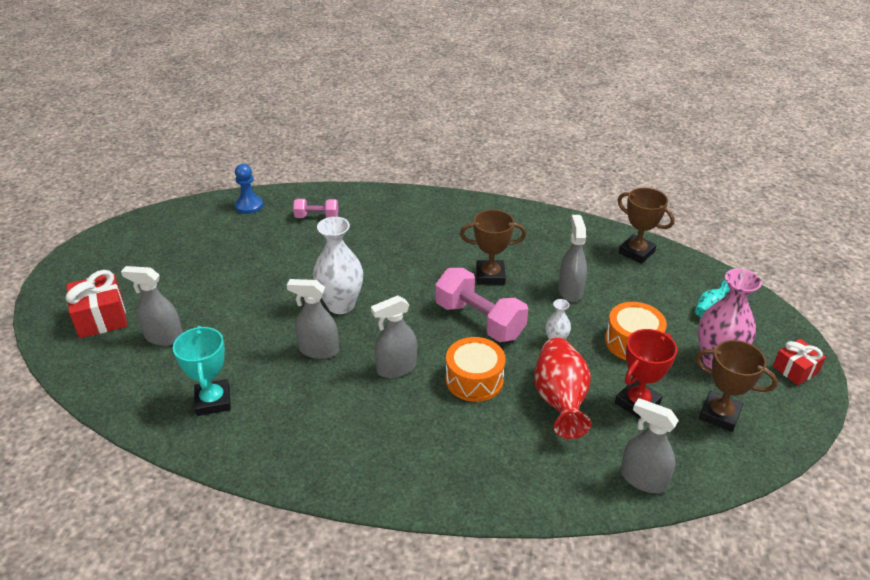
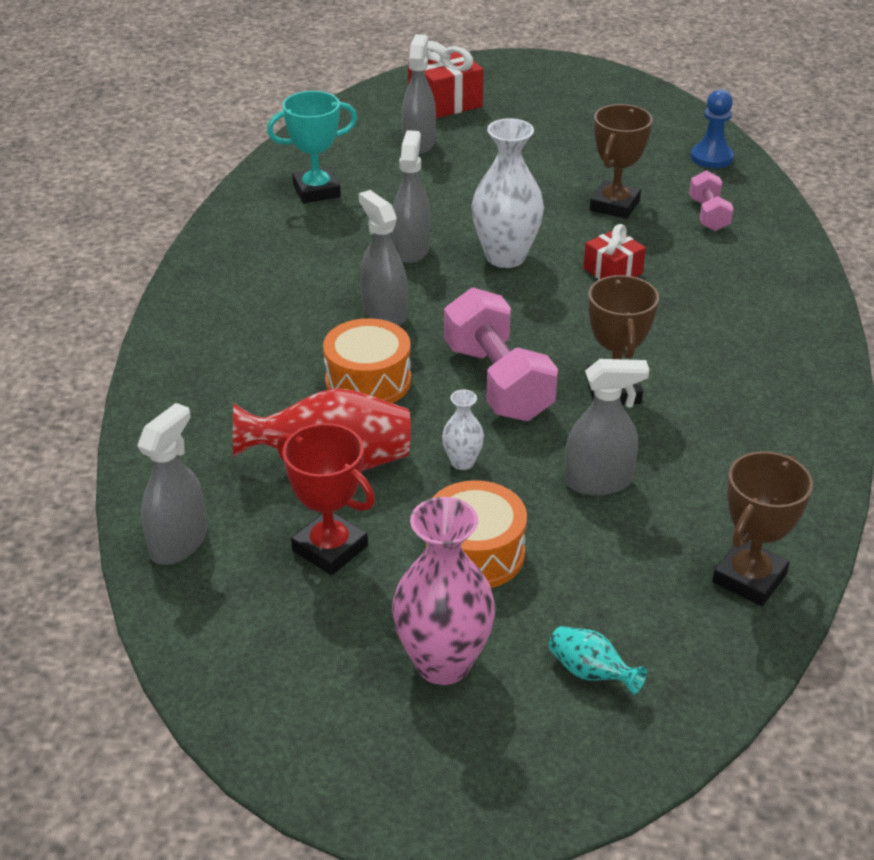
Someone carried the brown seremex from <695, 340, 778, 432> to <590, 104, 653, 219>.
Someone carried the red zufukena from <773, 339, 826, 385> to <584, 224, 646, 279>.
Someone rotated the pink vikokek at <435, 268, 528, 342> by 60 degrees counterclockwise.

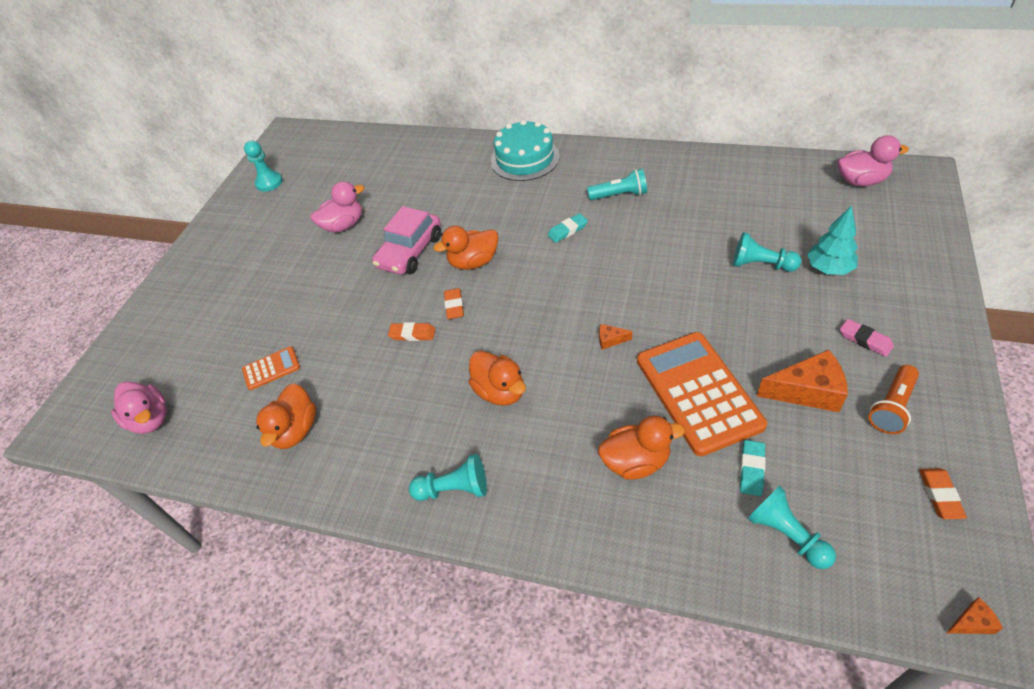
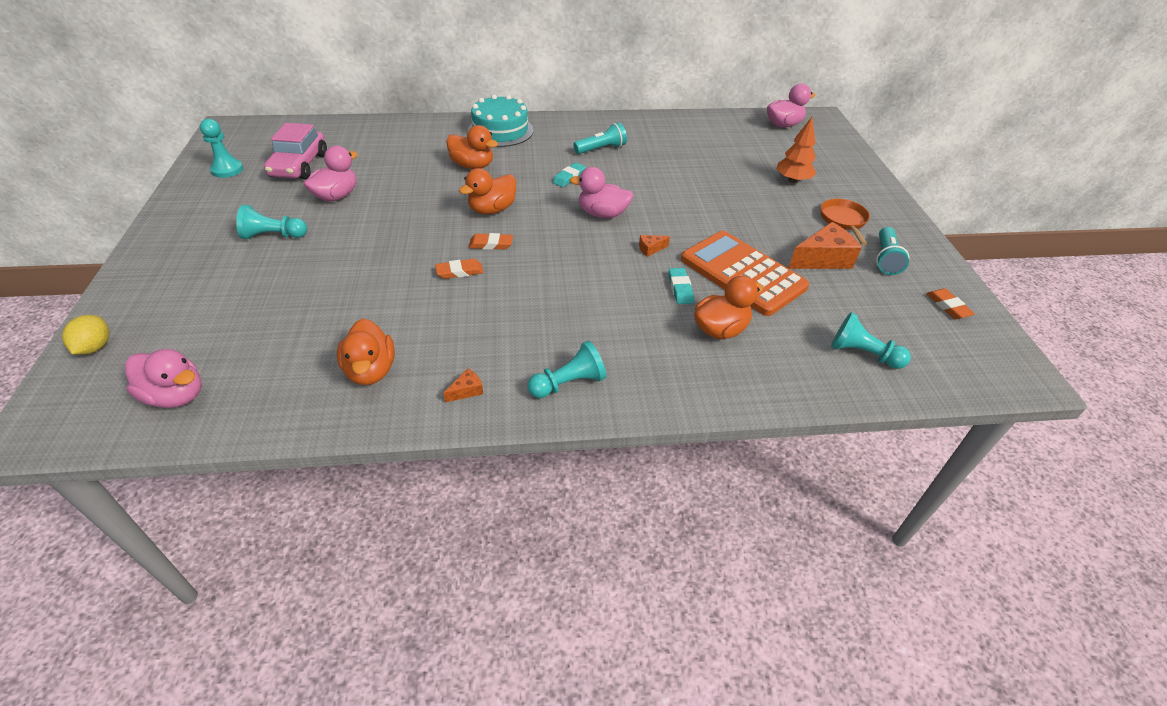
Someone took away the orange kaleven at <242, 346, 300, 390>.
Someone put down the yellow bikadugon at <62, 315, 109, 355>.
Someone put down the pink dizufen at <569, 167, 634, 218>.
Someone carried the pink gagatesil from <372, 206, 441, 275> to <264, 123, 327, 179>.
Someone carried the orange dizufen from <468, 351, 526, 406> to <446, 125, 498, 169>.
Someone carried the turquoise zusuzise from <733, 232, 802, 272> to <236, 204, 307, 239>.
Someone carried the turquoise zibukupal from <740, 440, 766, 496> to <669, 268, 694, 304>.
Someone carried the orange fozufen from <946, 597, 1003, 634> to <443, 369, 483, 403>.
Someone swapped the pink zibukupal at <840, 319, 894, 357> for the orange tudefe at <821, 199, 870, 245>.
Someone repainted the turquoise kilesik at <807, 205, 858, 275>, which became the orange kilesik at <777, 117, 816, 183>.
Someone repainted the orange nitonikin at <868, 365, 919, 434>, which became the turquoise nitonikin at <876, 227, 909, 275>.
Someone rotated the orange zibukupal at <444, 288, 464, 319> by 60 degrees counterclockwise.

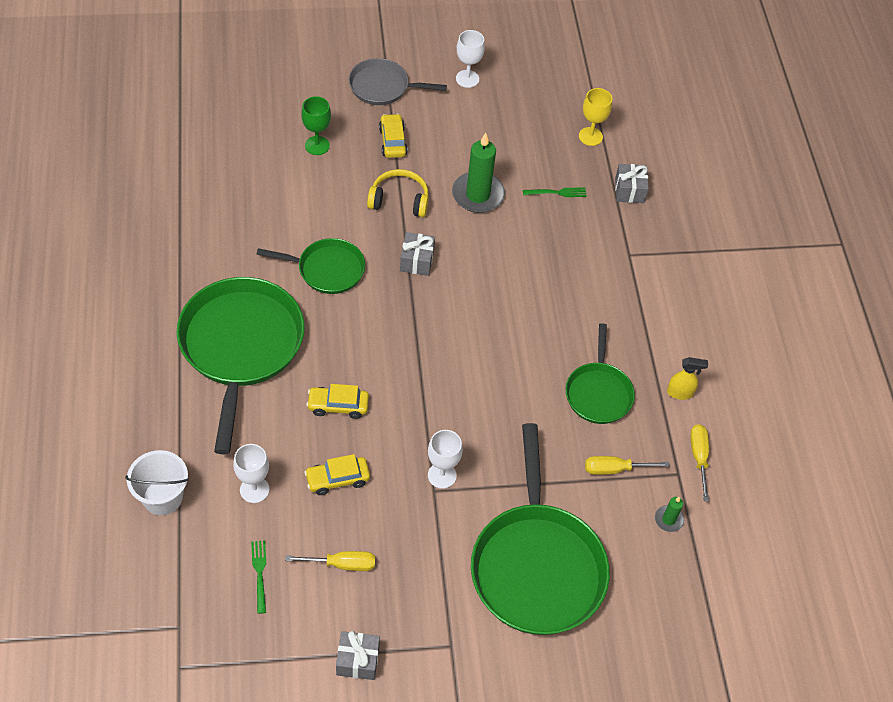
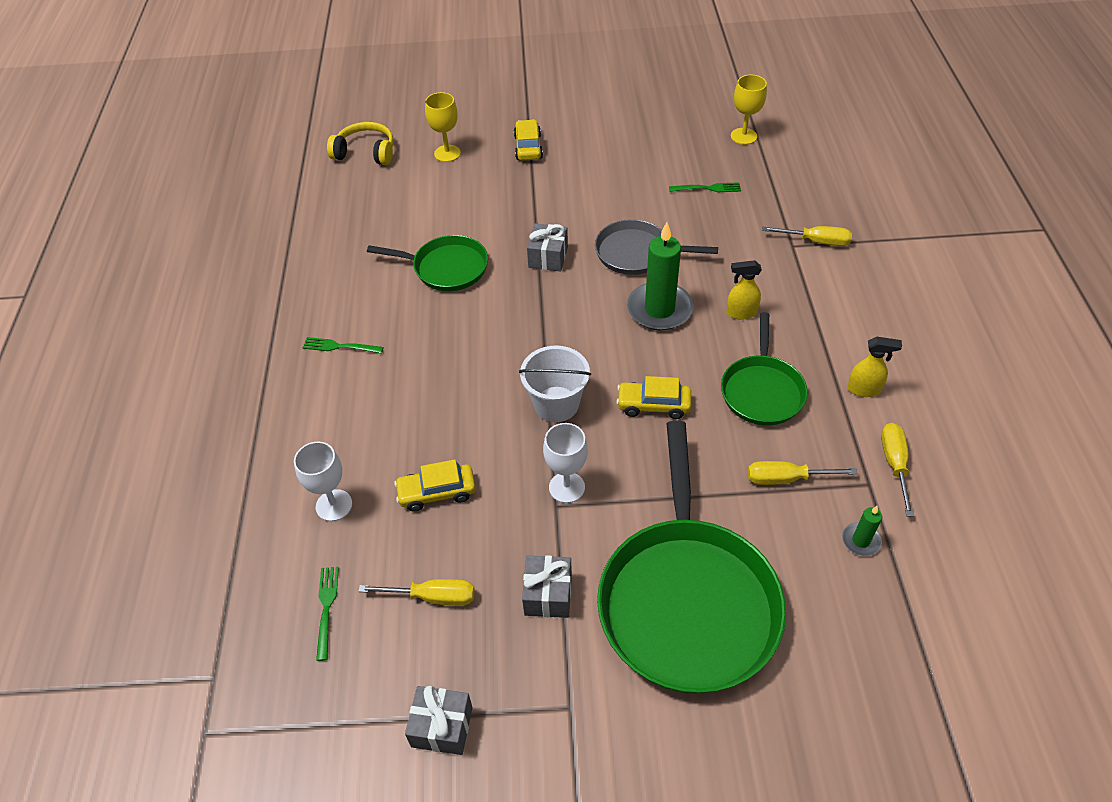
Someone took away the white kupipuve at <456, 30, 485, 88>.
Someone put down the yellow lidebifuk at <726, 260, 762, 320>.
Someone put down the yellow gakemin at <762, 226, 852, 246>.
Someone carried the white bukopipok from <125, 450, 189, 515> to <519, 346, 591, 422>.
Someone carried the yellow gagatesil from <306, 384, 369, 419> to <616, 376, 691, 419>.
Someone carried the grey tudefe from <348, 58, 447, 105> to <595, 219, 718, 275>.
Someone carried the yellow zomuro from <367, 169, 429, 217> to <327, 122, 394, 165>.
Someone carried the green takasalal from <452, 133, 505, 213> to <627, 222, 693, 331>.
Someone carried the grey zufukena from <615, 164, 649, 203> to <522, 555, 572, 618>.
Someone swapped the green tudefe at <176, 277, 305, 454> for the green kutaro at <302, 337, 384, 354>.
Someone repainted the green kupipuve at <301, 96, 331, 155>, which became the yellow kupipuve at <425, 92, 461, 162>.

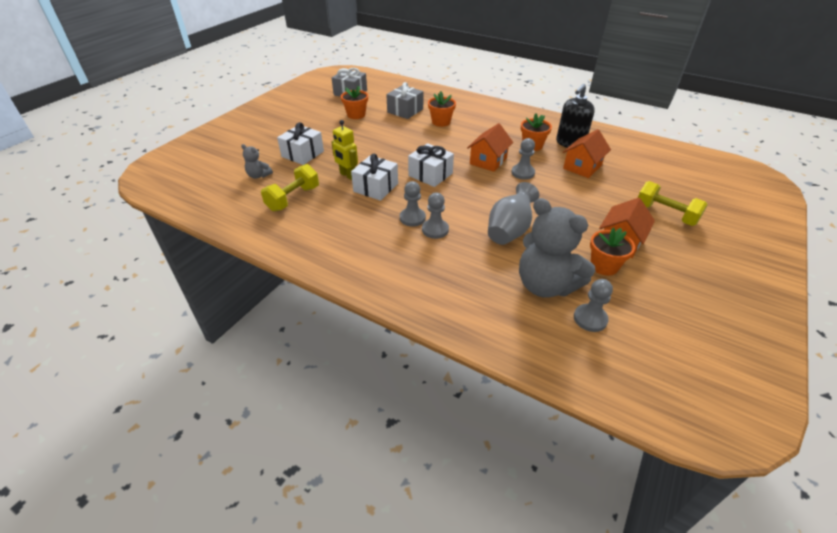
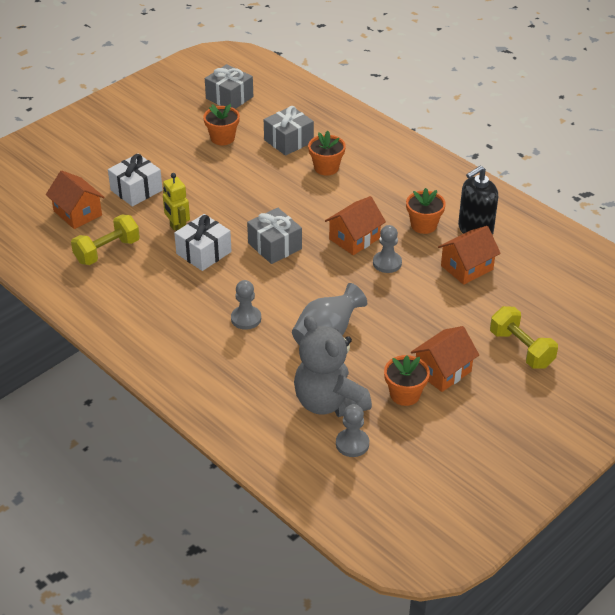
Someone took away the grey zusuzise at <400, 181, 426, 227>.
Someone swapped the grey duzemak at <241, 144, 273, 179> for the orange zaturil at <46, 170, 105, 229>.
Someone repainted the white zufukena at <408, 143, 454, 187>, which became the grey zufukena at <247, 208, 302, 264>.

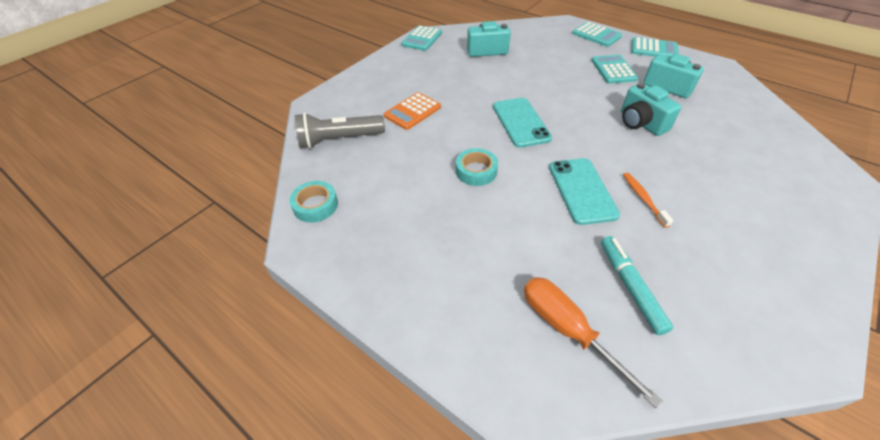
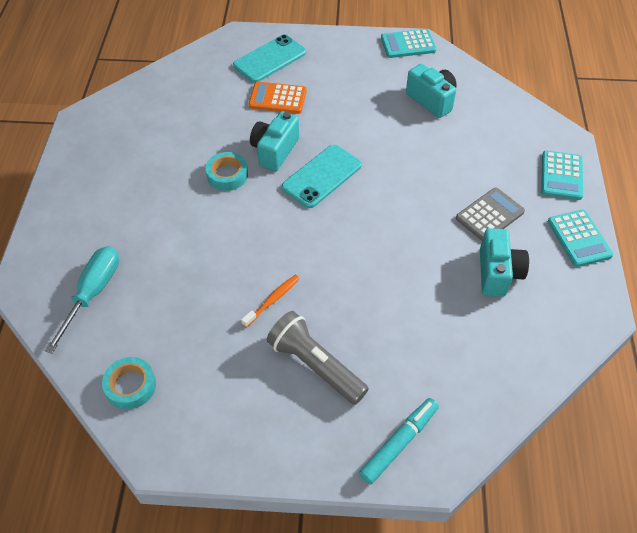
Someone carried the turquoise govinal from <289, 181, 338, 223> to <102, 357, 156, 410>.
Someone carried the grey nitonikin from <295, 113, 385, 149> to <267, 311, 369, 405>.
Someone carried the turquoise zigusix from <549, 158, 620, 225> to <233, 34, 306, 83>.
Someone carried the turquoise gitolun from <601, 236, 674, 335> to <359, 398, 439, 484>.
Someone carried the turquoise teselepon from <621, 82, 682, 136> to <250, 111, 299, 171>.
Someone repainted the orange gakemin at <524, 277, 663, 408>, which became the turquoise gakemin at <45, 246, 119, 354>.
Someone repainted the turquoise kaleven at <592, 55, 638, 84>, which became the grey kaleven at <456, 188, 525, 241>.

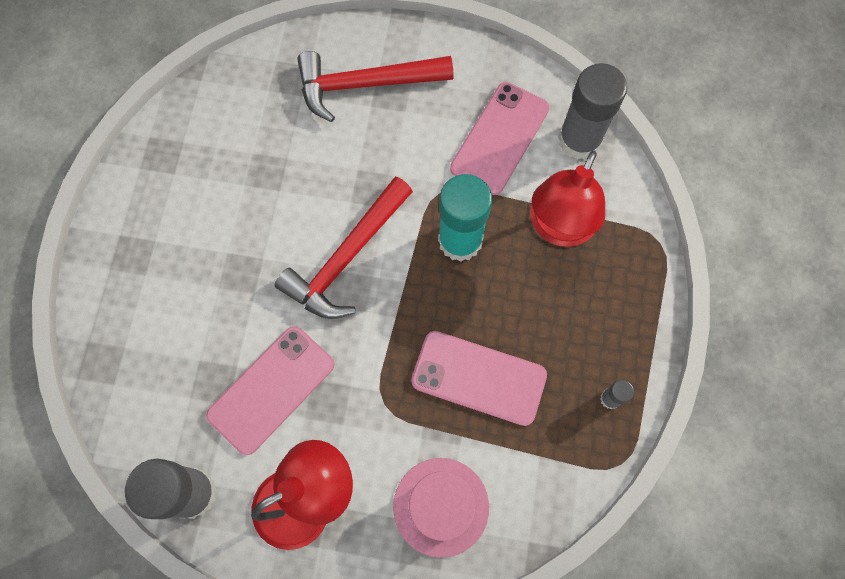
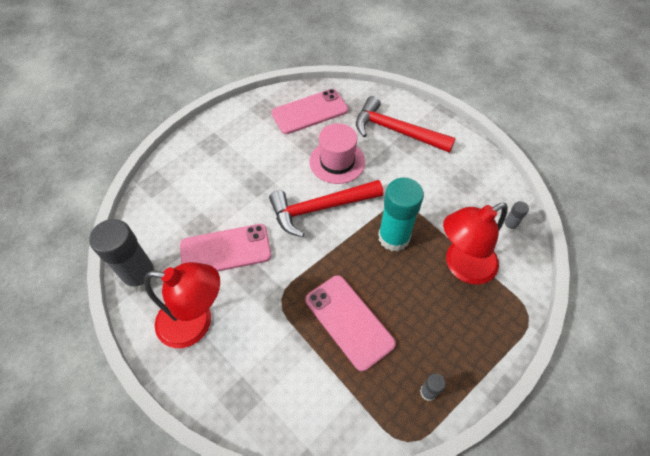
Someone carried the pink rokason from <393, 458, 489, 558> to <309, 123, 365, 184>.
Someone carried the pink zigusix from <450, 82, 549, 195> to <271, 89, 348, 134>.
Someone scaled the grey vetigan at <558, 63, 627, 160> by 0.44.

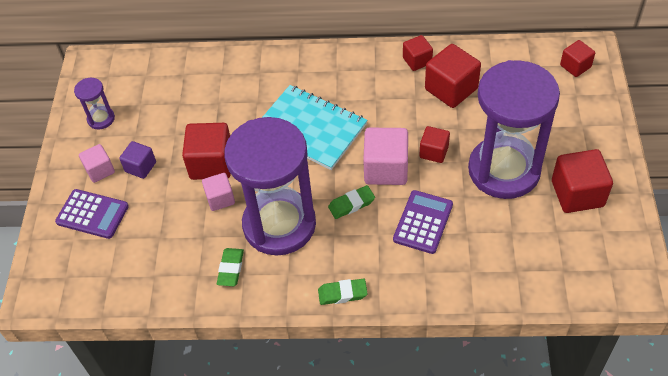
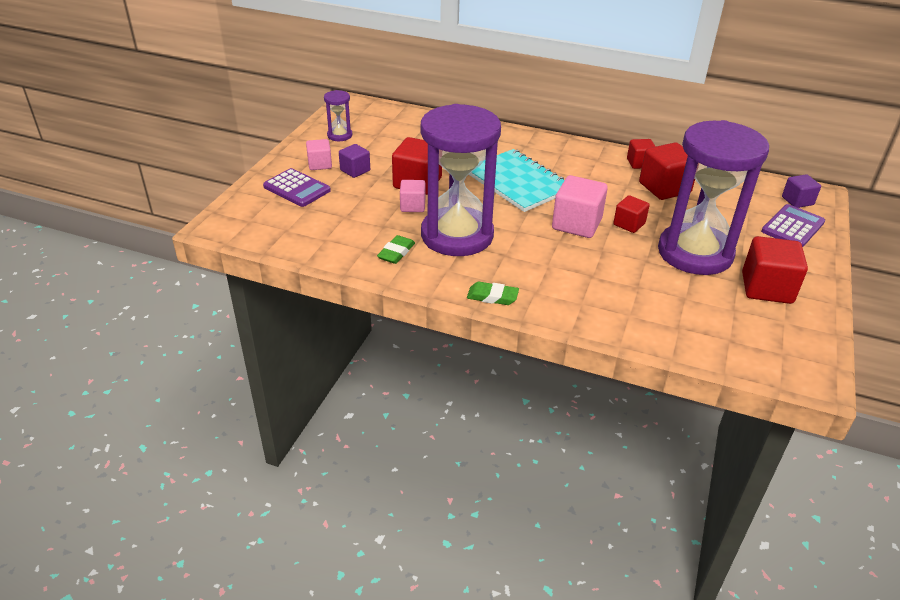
Someone took away the green zibukupal at <328, 185, 375, 219>.
Someone carried the purple kaleven from <393, 190, 453, 254> to <761, 204, 825, 248>.
Someone repainted the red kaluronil at <560, 40, 595, 77>, which became the purple kaluronil at <782, 174, 821, 208>.

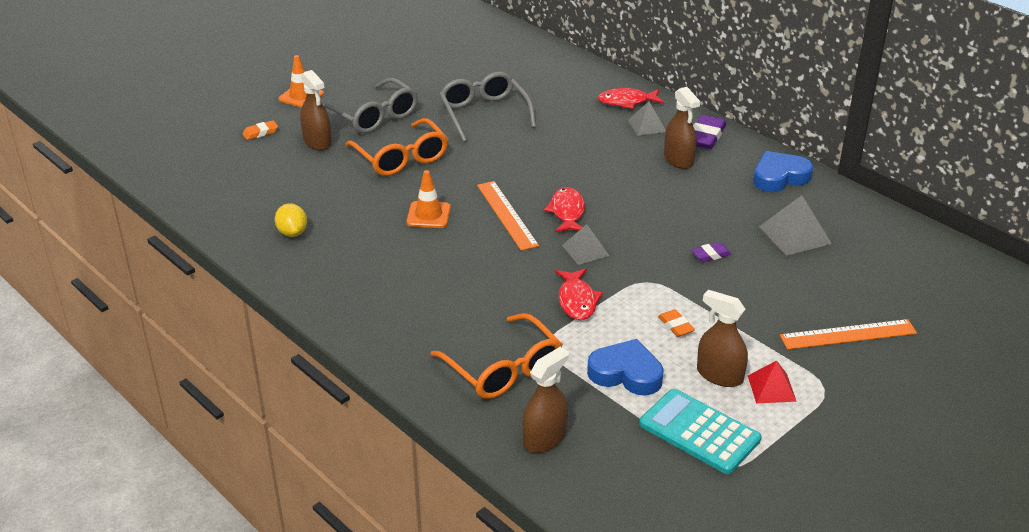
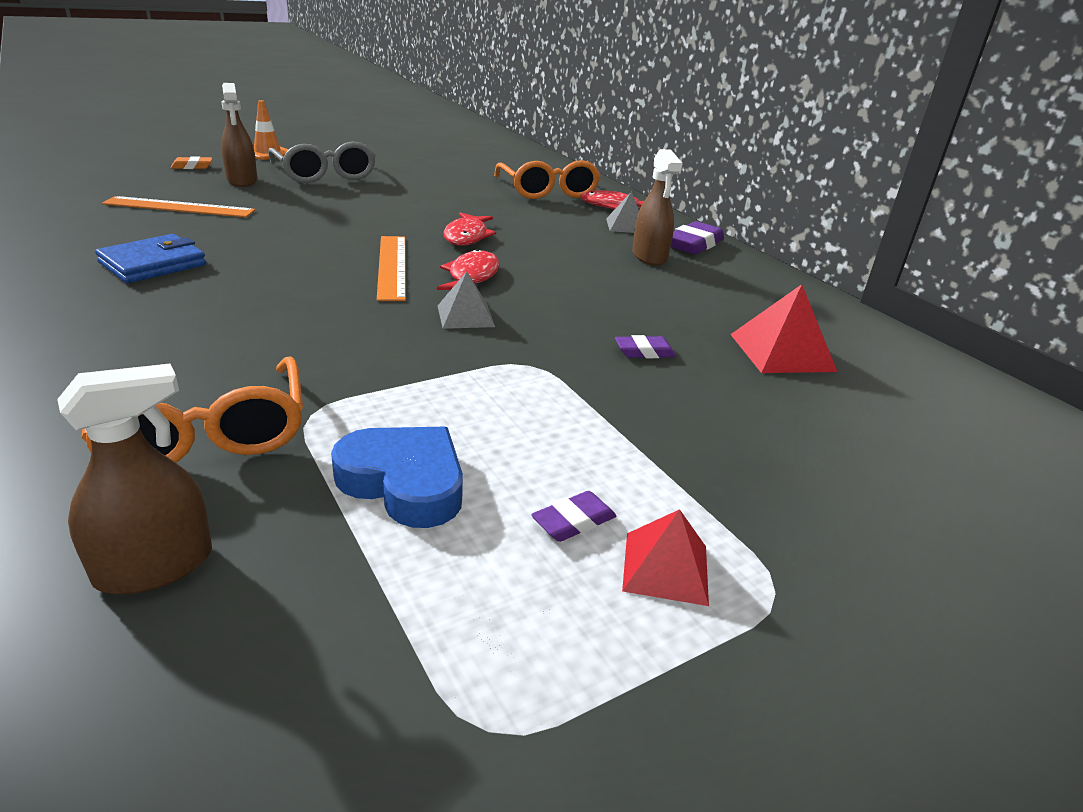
Someone took away the yellow bikadugon at <275, 203, 307, 237>.
Someone took away the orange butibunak at <406, 170, 451, 228>.
Someone took away the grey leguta at <439, 72, 536, 142>.
Someone took away the turquoise kaleven at <639, 389, 761, 474>.
Someone took away the orange zibukupal at <658, 309, 695, 337>.
Someone took away the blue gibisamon at <753, 151, 813, 192>.
Someone put down the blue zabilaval at <95, 234, 206, 283>.
Someone carried the orange leguta from <345, 118, 448, 176> to <494, 160, 600, 199>.
Someone carried the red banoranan from <555, 268, 603, 320> to <443, 212, 496, 246>.
Someone carried the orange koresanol from <780, 319, 917, 350> to <102, 196, 255, 217>.
Someone swapped the brown lidebifuk at <697, 290, 748, 387> for the purple zibukupal at <531, 491, 616, 542>.
Someone repainted the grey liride at <759, 195, 832, 256>, which became the red liride at <730, 284, 837, 373>.

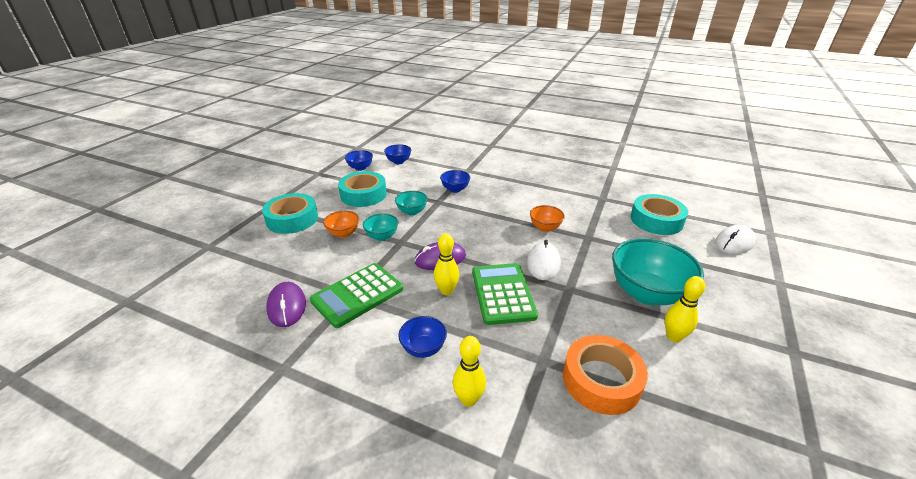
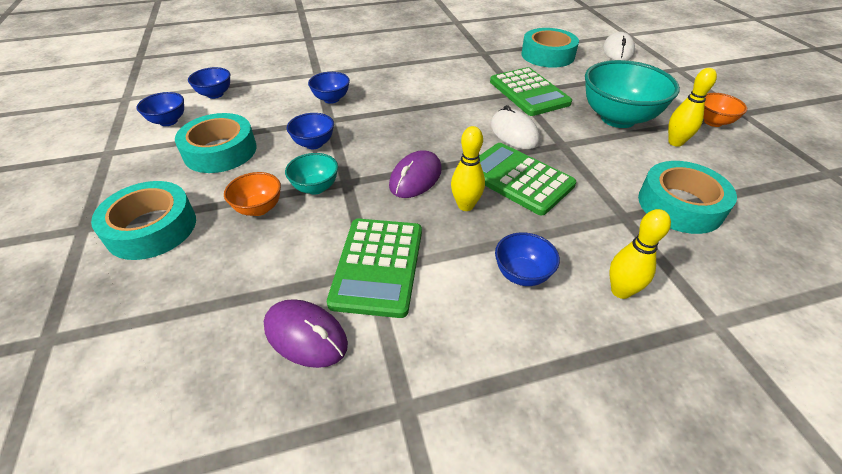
Someone put down the green kaleven at <490, 67, 572, 116>.
Someone carried the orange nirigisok from <530, 205, 565, 232> to <703, 93, 747, 127>.
Someone repainted the turquoise nirigisok at <395, 191, 428, 216>, which became the blue nirigisok at <287, 113, 334, 149>.
Someone repainted the orange govinal at <563, 335, 648, 415>, which became the turquoise govinal at <638, 161, 737, 234>.

